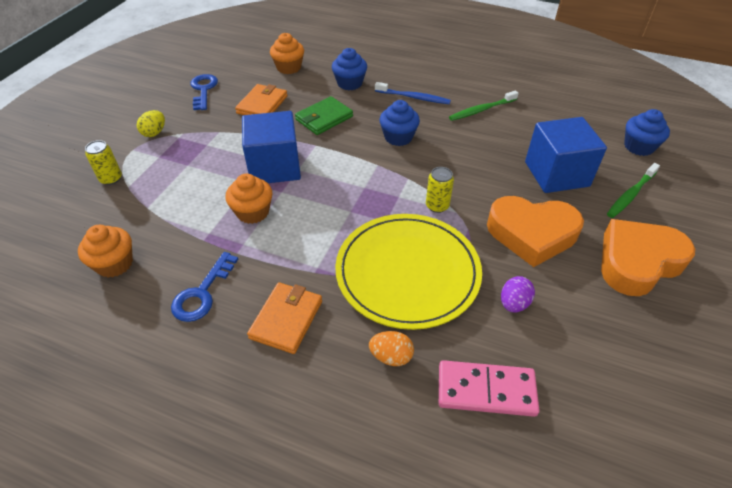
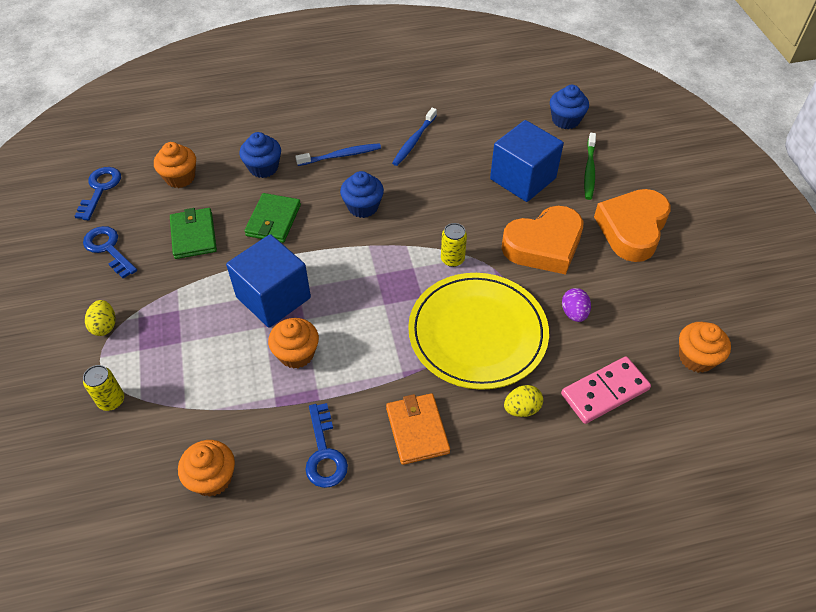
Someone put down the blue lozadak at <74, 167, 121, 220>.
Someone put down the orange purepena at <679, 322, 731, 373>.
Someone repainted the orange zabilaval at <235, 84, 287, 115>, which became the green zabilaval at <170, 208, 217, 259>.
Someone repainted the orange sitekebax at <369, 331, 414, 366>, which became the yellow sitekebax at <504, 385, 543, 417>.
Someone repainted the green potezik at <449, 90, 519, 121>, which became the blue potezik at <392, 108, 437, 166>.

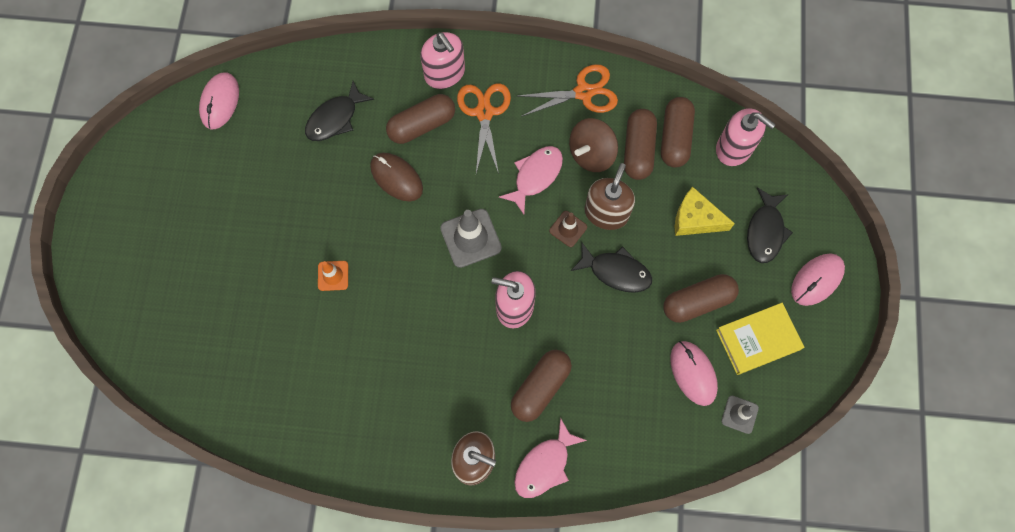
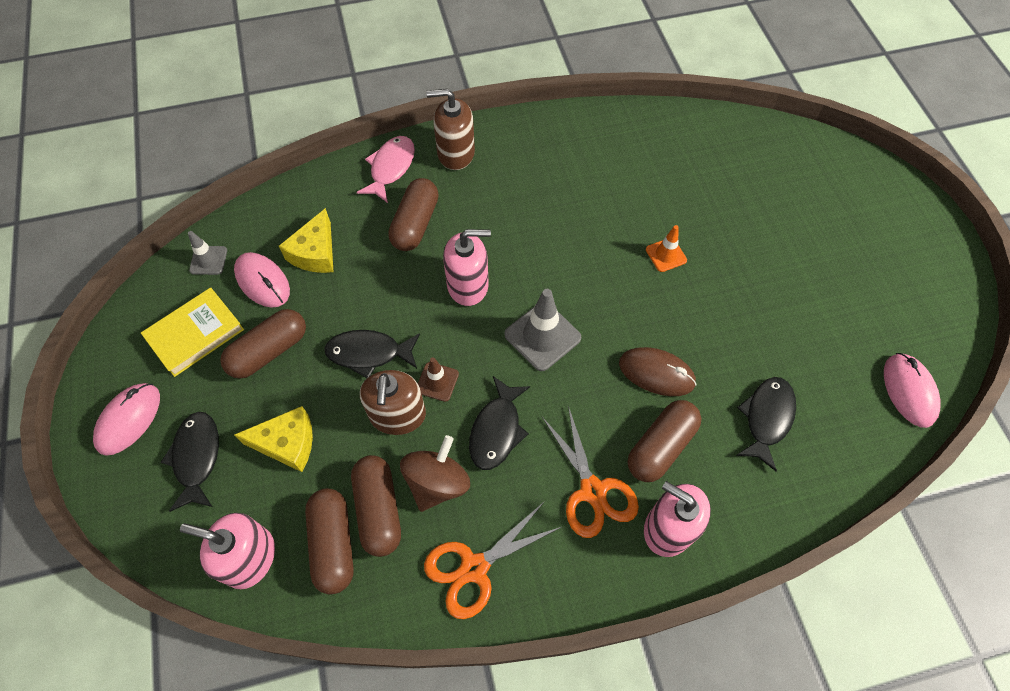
Someone put down the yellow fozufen at <279, 208, 333, 273>.
Someone repainted the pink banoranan at <499, 146, 563, 214>, which became the black banoranan at <469, 376, 530, 470>.

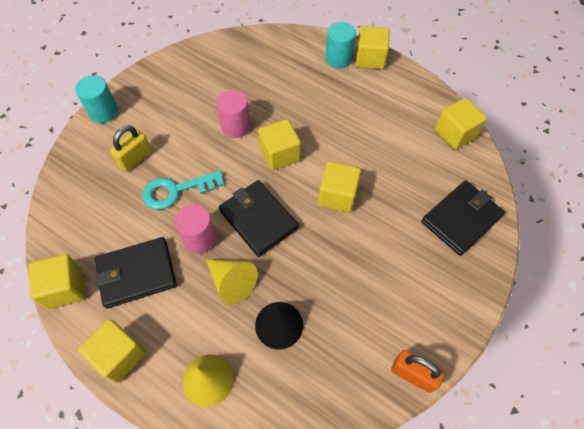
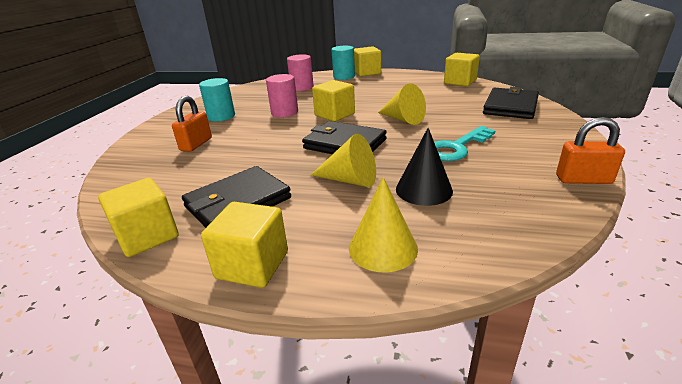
Someone carried the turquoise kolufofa from <75, 75, 118, 123> to <199, 78, 235, 121>.
Someone carried the turquoise lozadak from <142, 171, 224, 209> to <434, 126, 496, 161>.
Someone carried the pink kolufofa from <174, 204, 216, 254> to <287, 54, 314, 91>.
Someone swapped the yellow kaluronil at <318, 161, 361, 213> for the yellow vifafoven at <378, 83, 426, 125>.
Someone repainted the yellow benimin at <110, 125, 152, 172>, which became the orange benimin at <172, 96, 212, 152>.

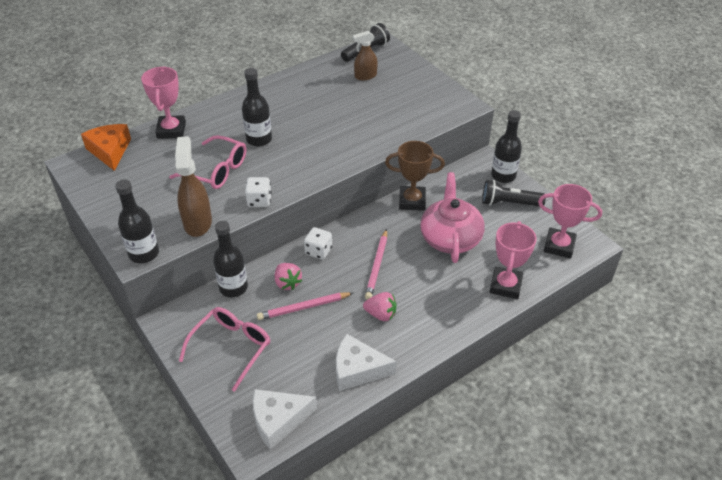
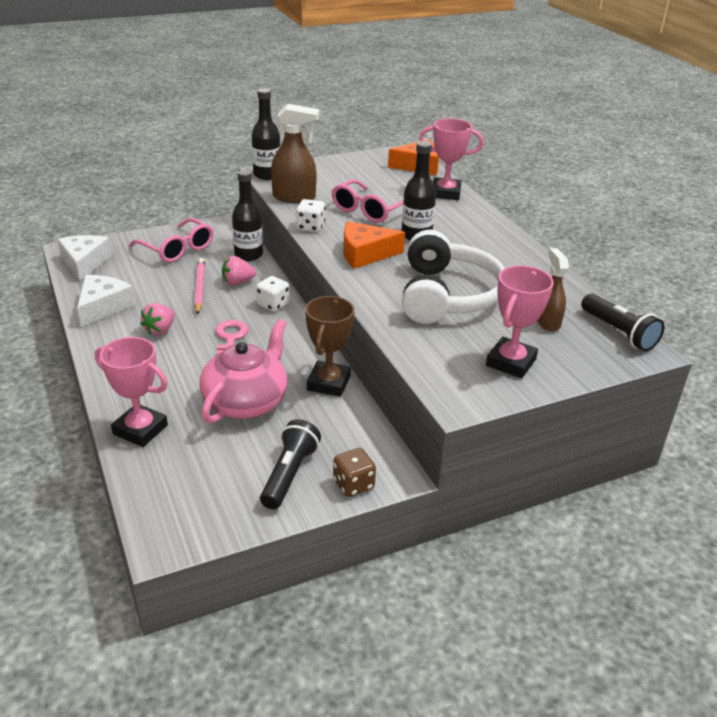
Someone put down the orange fozufen at <343, 221, 405, 269>.
Someone put down the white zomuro at <402, 230, 505, 324>.
Someone carried the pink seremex from <538, 184, 602, 259> to <486, 265, 554, 378>.
Someone swapped the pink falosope at <365, 229, 387, 300> for the pink lozadak at <215, 320, 249, 354>.
Someone swapped the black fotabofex at <491, 110, 522, 183> for the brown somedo at <333, 448, 376, 497>.
Someone rotated the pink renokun at <420, 172, 485, 263> by 75 degrees counterclockwise.

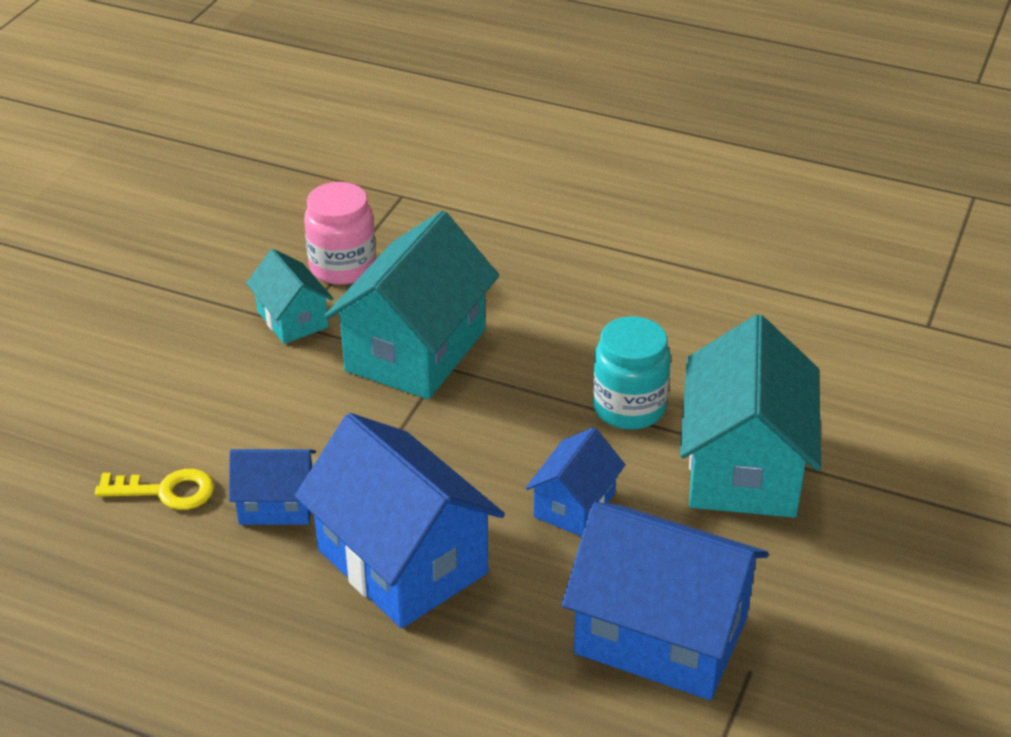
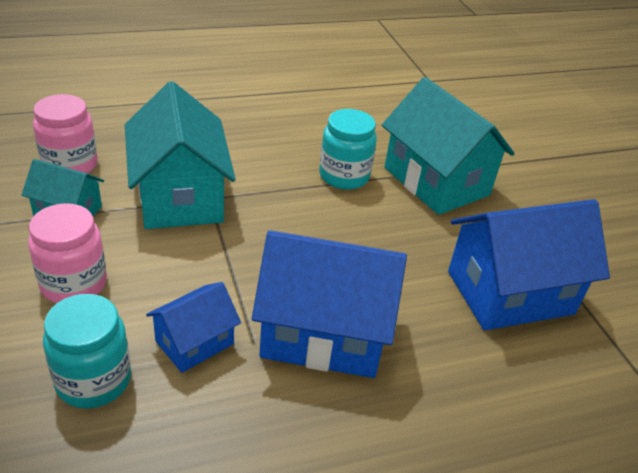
Someone took away the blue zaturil at <526, 427, 625, 537>.
Someone put down the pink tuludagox at <28, 203, 107, 303>.
Someone swapped the yellow lozadak at <95, 469, 214, 510> for the turquoise tuludagox at <43, 294, 131, 409>.

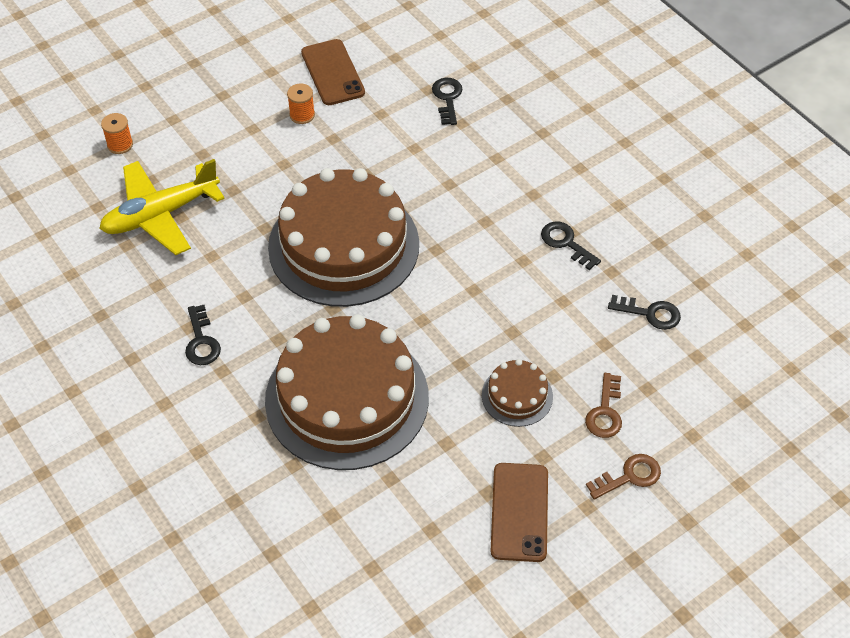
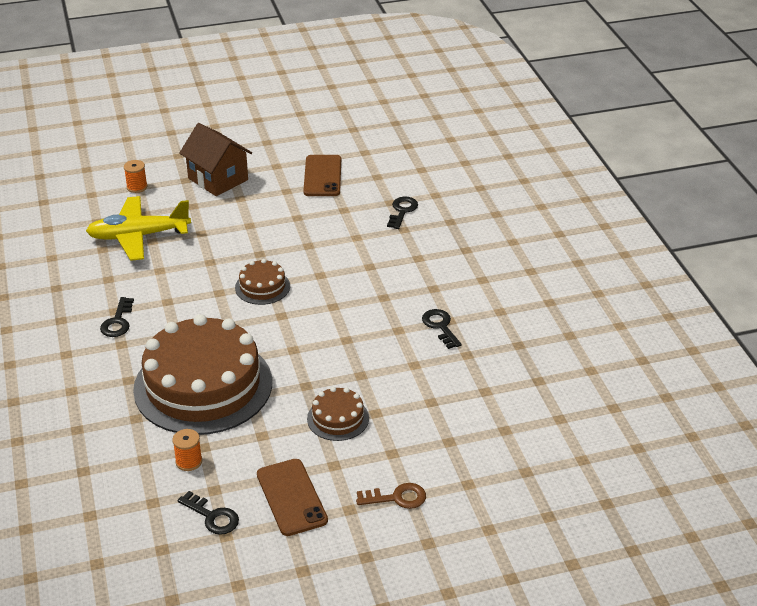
Someone took away the brown lozadak at <585, 373, 622, 438>.
Someone put down the brown zaturil at <179, 123, 252, 196>.
Someone carried the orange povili from <287, 83, 315, 124> to <172, 429, 202, 471>.
Someone carried the black lozadak from <608, 295, 681, 330> to <178, 491, 239, 535>.
Someone rotated the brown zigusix at <490, 463, 548, 562> by 45 degrees counterclockwise.
Someone scaled the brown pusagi at <268, 168, 419, 307> by 0.44.

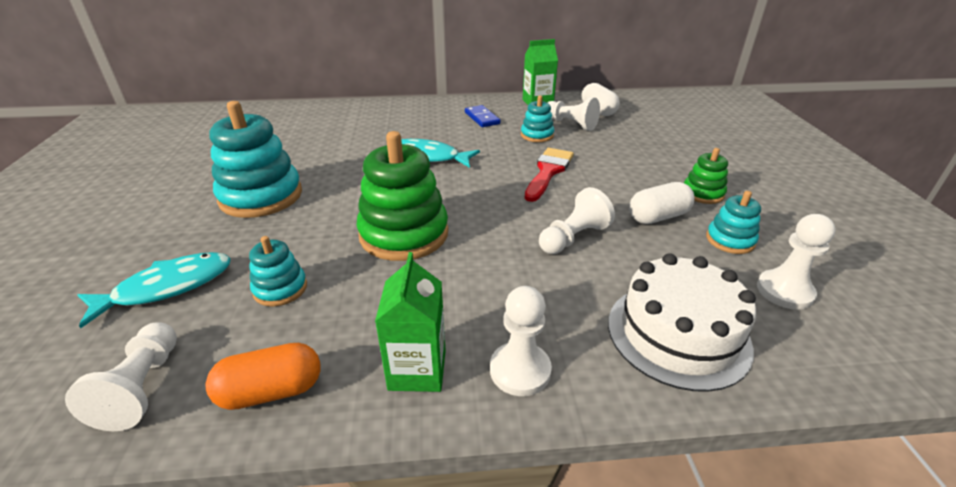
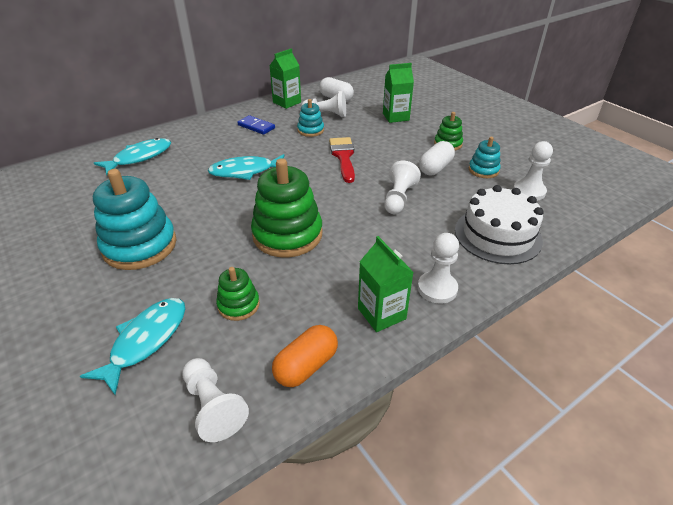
Someone put down the turquoise banoranan at <94, 138, 171, 175>.
Someone put down the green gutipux at <383, 63, 414, 123>.
Someone repainted the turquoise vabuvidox at <249, 236, 307, 307>, which became the green vabuvidox at <216, 267, 260, 321>.

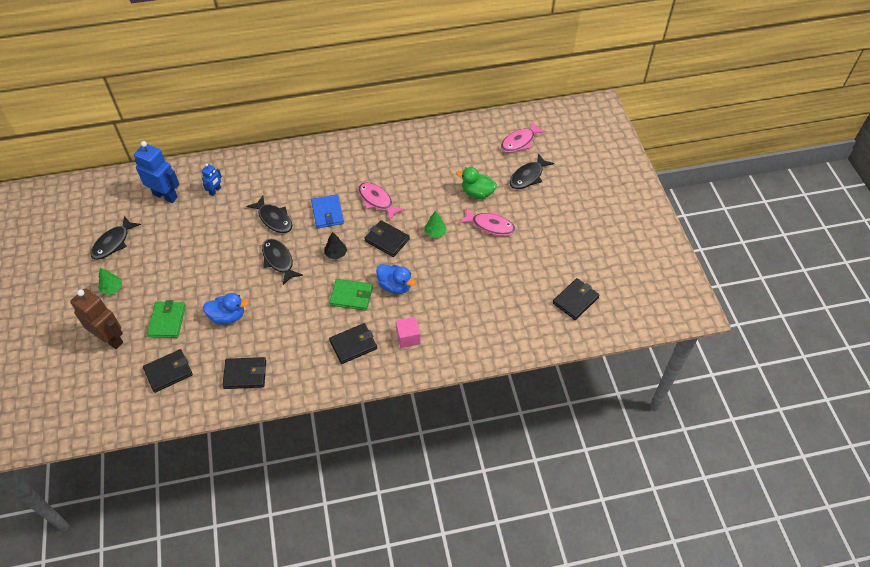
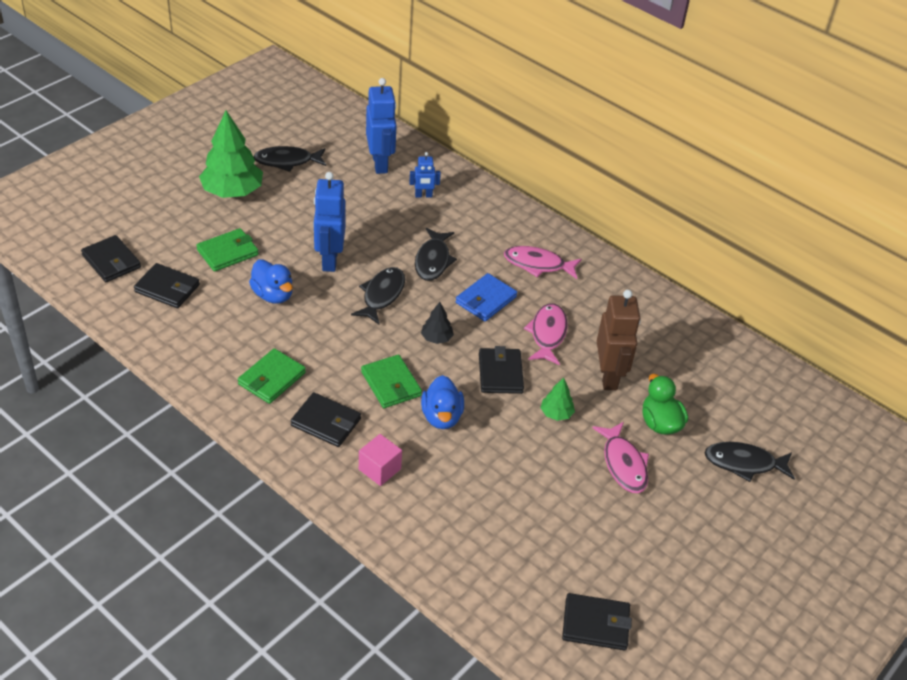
Someone put down the green zabilaval at <238, 348, 306, 404>.
Someone put down the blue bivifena at <314, 172, 346, 272>.
Someone carried the brown bivifena from <70, 288, 123, 349> to <597, 290, 641, 390>.
Someone carried the black zabilaval from <222, 357, 266, 389> to <81, 235, 141, 282>.
Someone carried the pink banoranan from <501, 121, 547, 153> to <504, 246, 582, 279>.
Someone scaled the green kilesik at <98, 268, 122, 295> by 2.14.

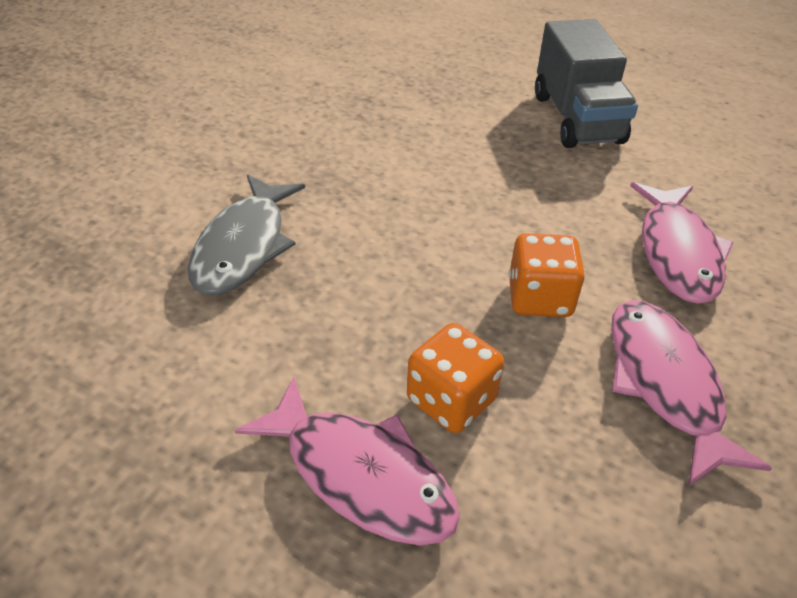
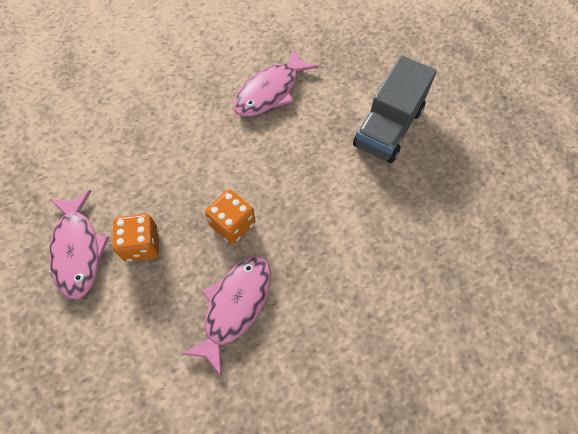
Someone took away the grey banoranan at <188, 175, 305, 295>.
Someone carried the pink banoranan from <630, 182, 734, 304> to <233, 47, 318, 117>.

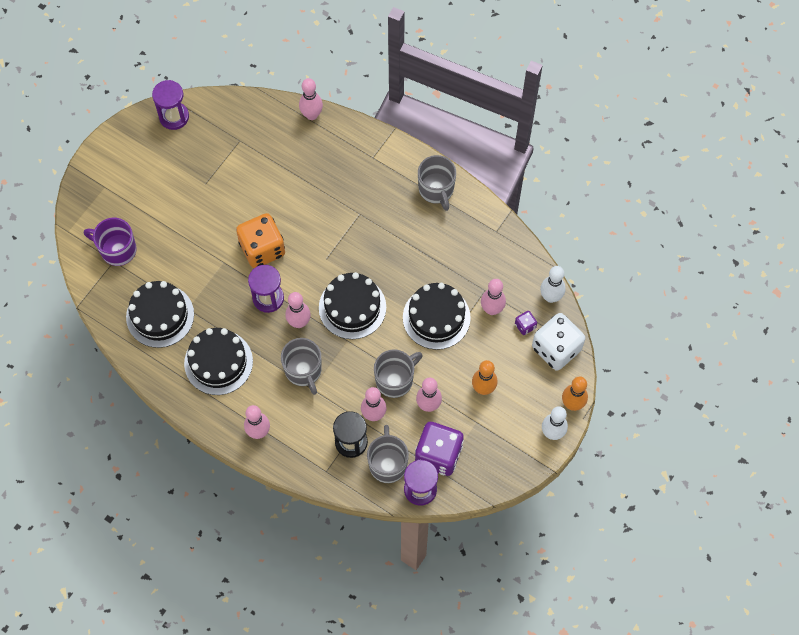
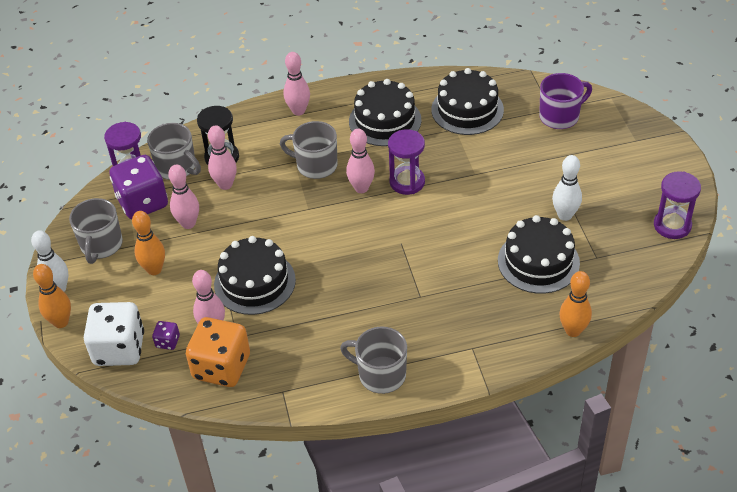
Someone carried the orange somedo from <236, 213, 285, 268> to <186, 317, 250, 387>.
Someone carried the black pusagi from <319, 272, 386, 339> to <498, 215, 580, 294>.
Someone carried the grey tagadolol from <374, 349, 423, 398> to <69, 198, 123, 264>.
Someone carried the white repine from <540, 266, 566, 303> to <552, 155, 582, 221>.
Someone repainted the pink repine at <299, 78, 323, 120>, which became the orange repine at <559, 271, 592, 337>.

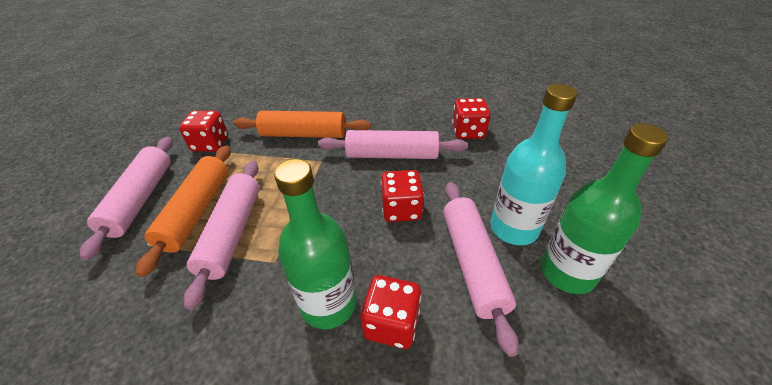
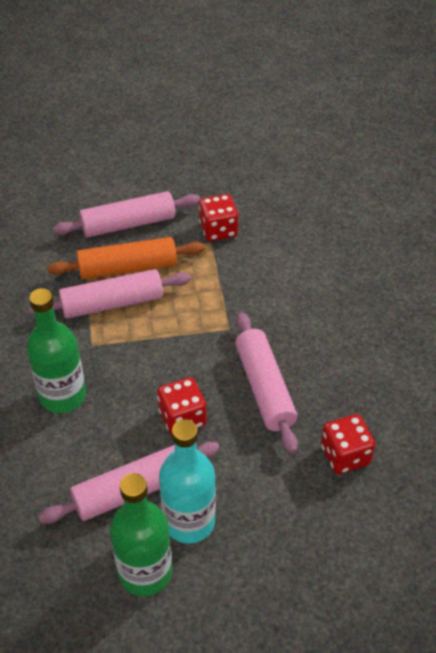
Someone took away the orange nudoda at <234, 111, 371, 138>.
Someone took away the red somedo at <360, 275, 421, 349>.

